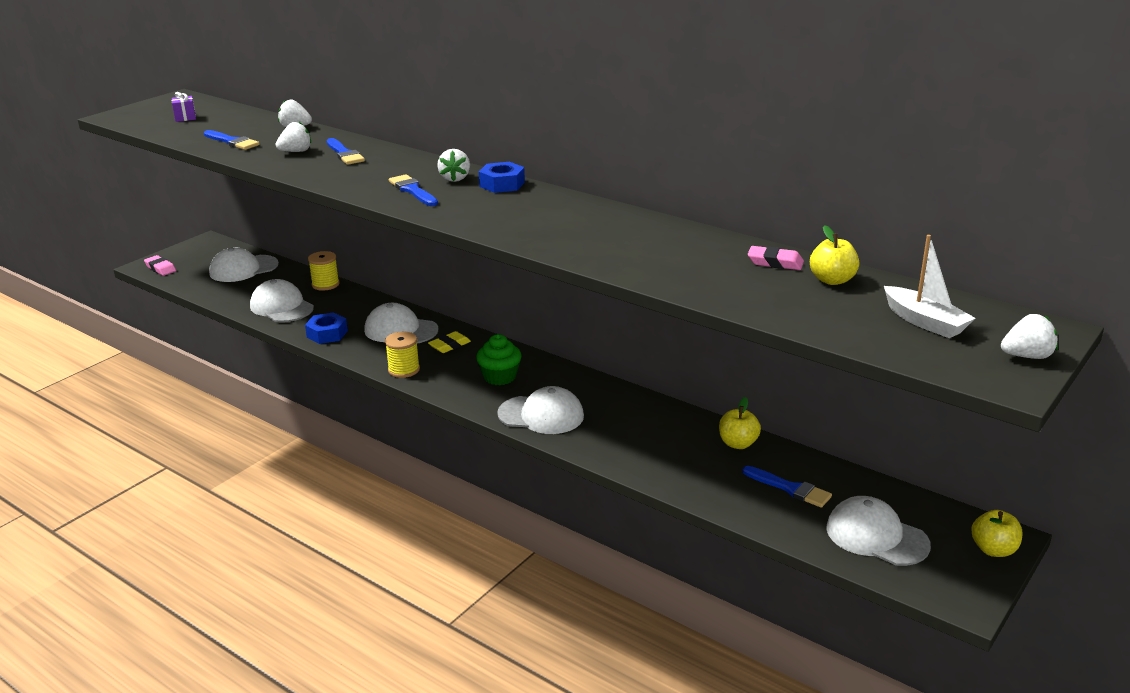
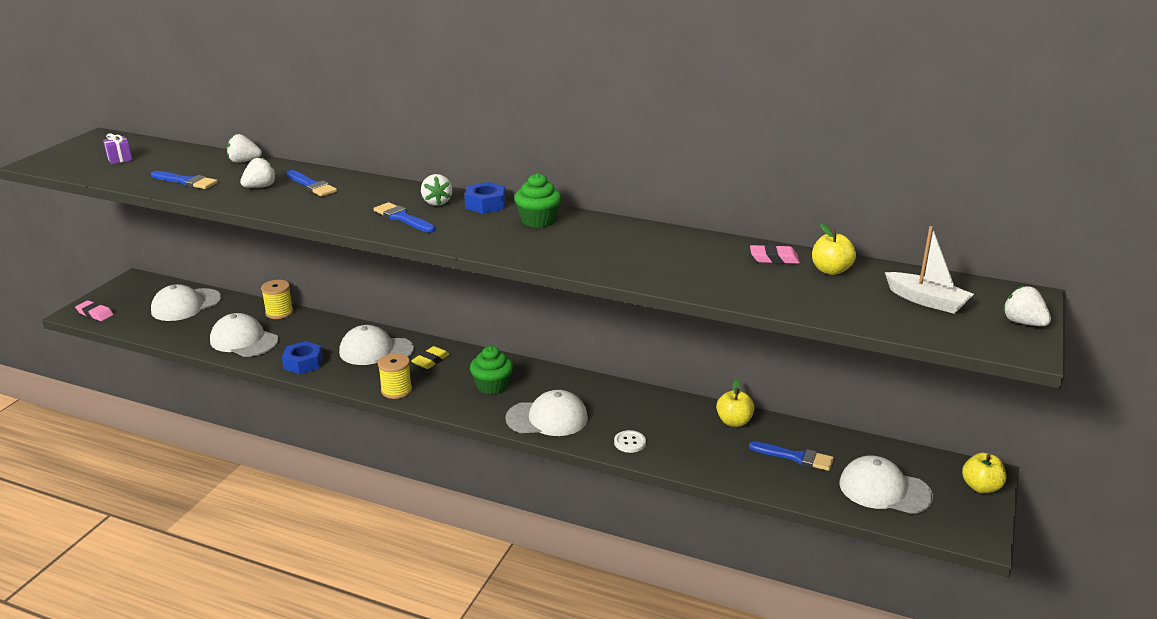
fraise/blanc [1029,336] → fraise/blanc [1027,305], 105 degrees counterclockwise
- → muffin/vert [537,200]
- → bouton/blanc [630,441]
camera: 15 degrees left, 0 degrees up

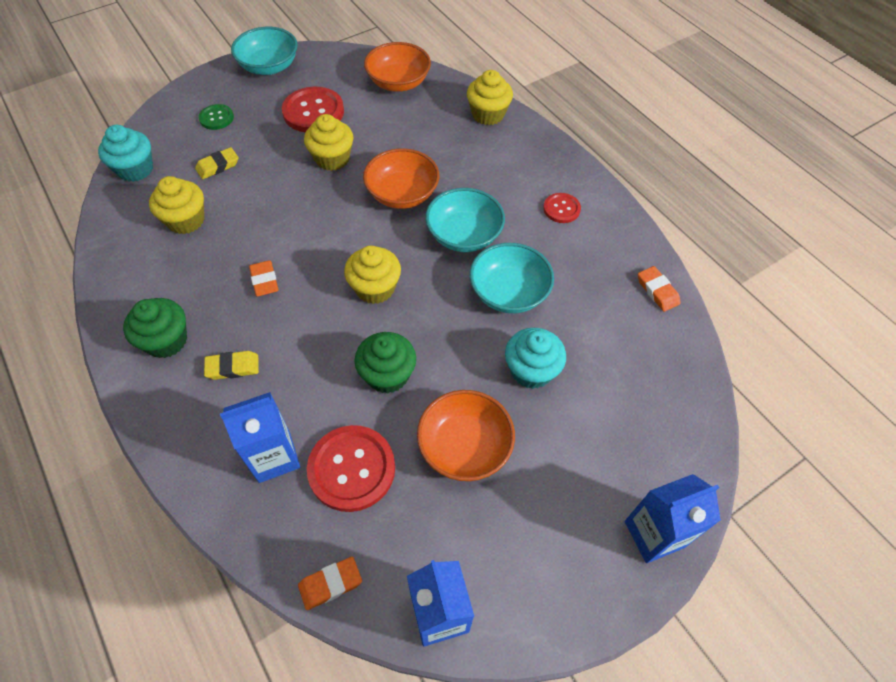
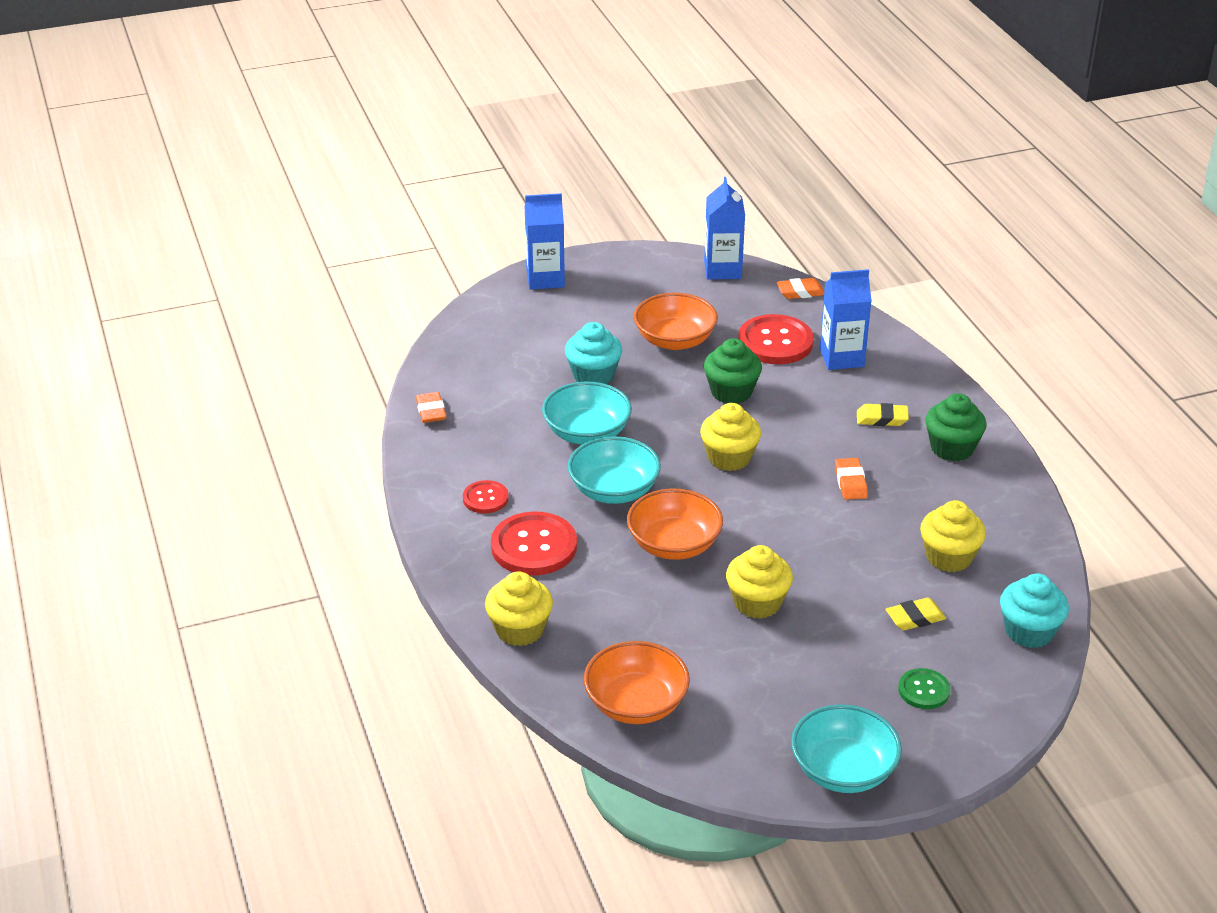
bouton/rouge [313,110] → bouton/rouge [534,543], move
camera: 165 degrees left, 20 degrees down

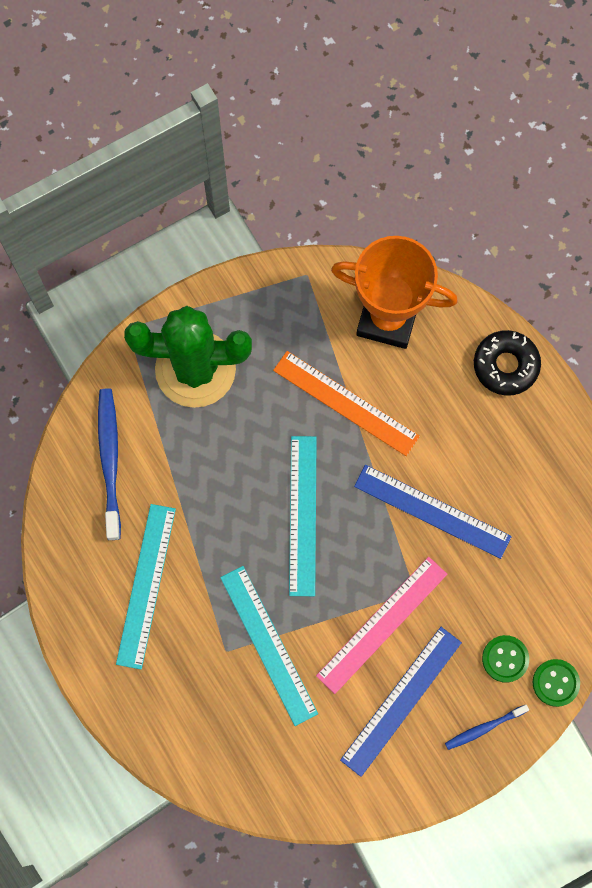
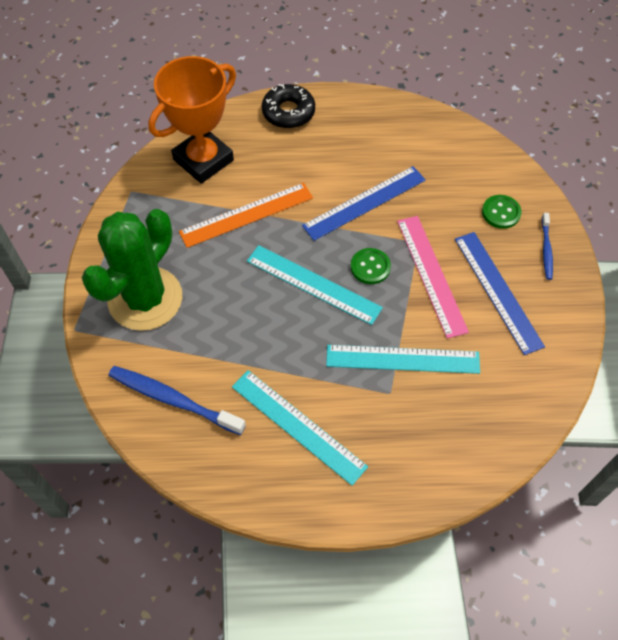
bouton/vert [556,683] → bouton/vert [371,266], move
camera: 60 degrees left, 15 degrees down

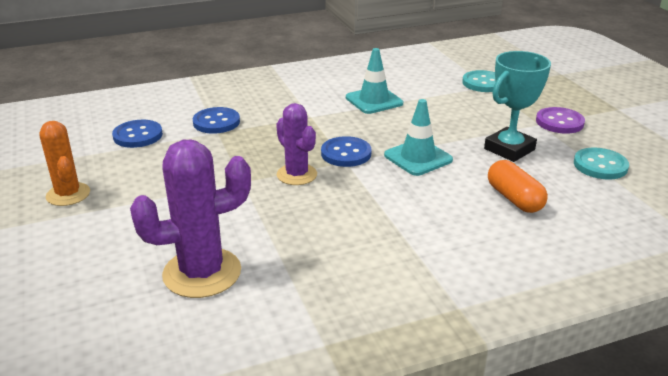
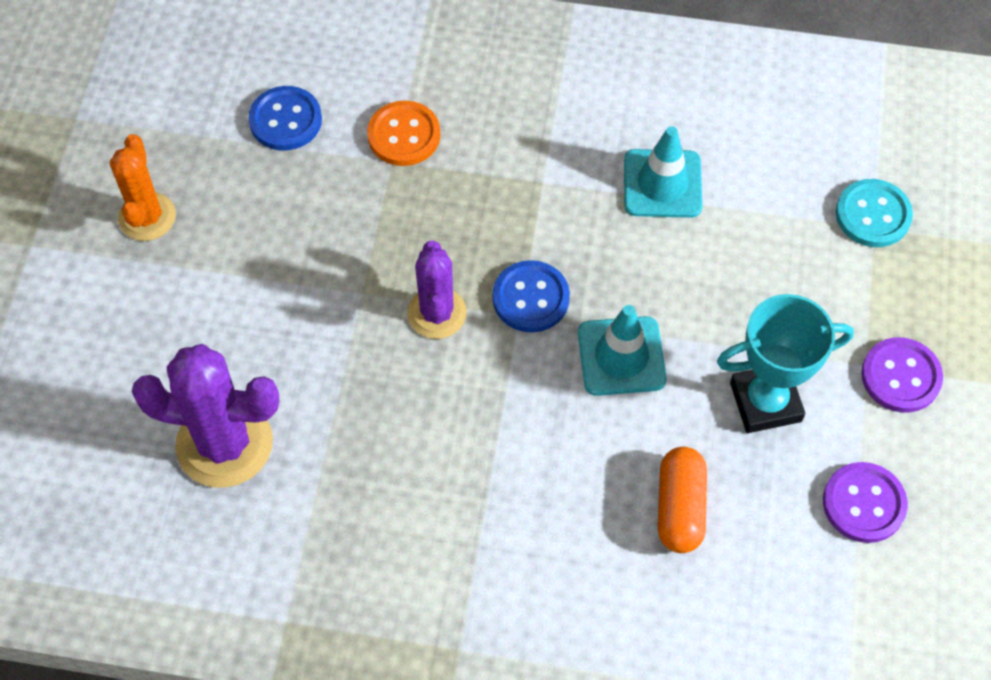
bouton/bleu [216,120] → bouton/orange [403,133]
bouton/turquoise [601,163] → bouton/violet [865,502]
camera: 30 degrees right, 30 degrees up

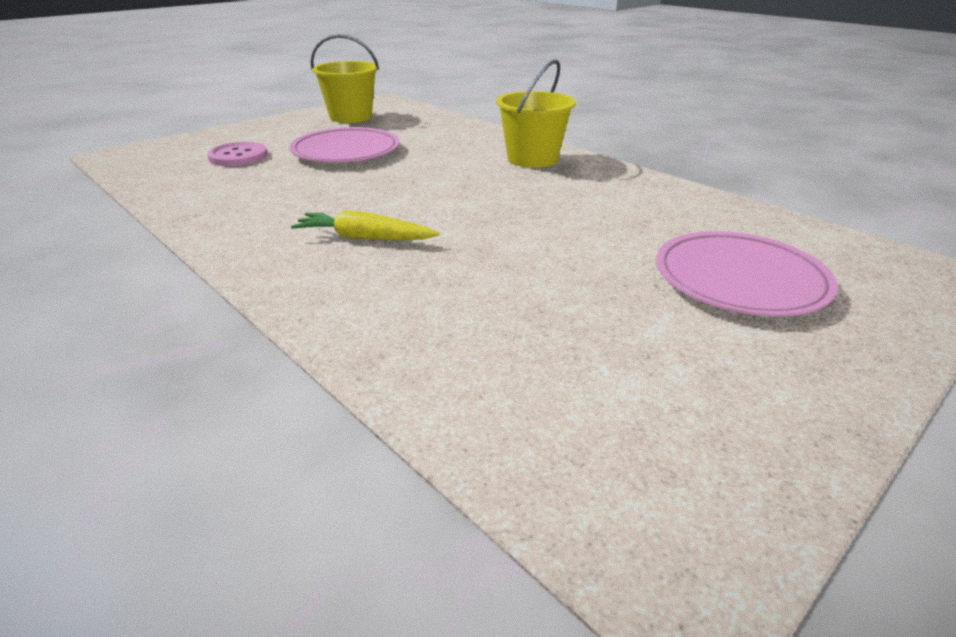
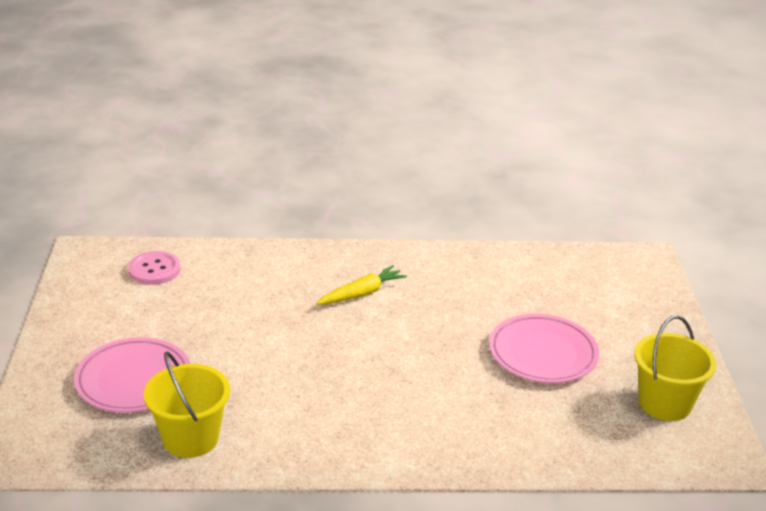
bouton/rose [237,154] → bouton/rose [154,268], move
seau/jaune [536,114] → seau/jaune [187,404], move
camera: 130 degrees right, 0 degrees up

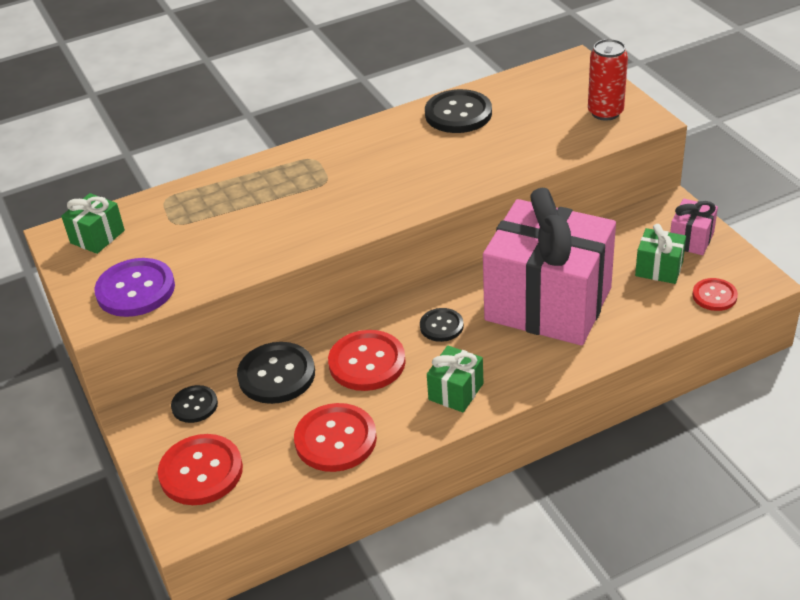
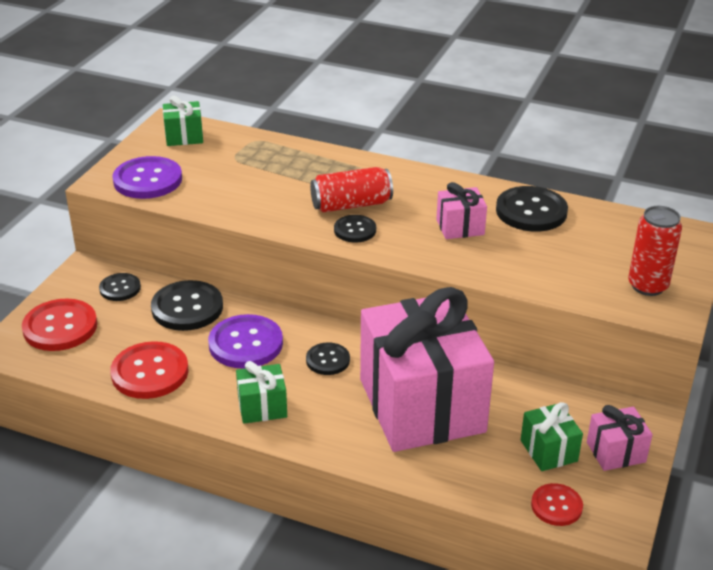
bouton/rouge [367,360] → bouton/violet [245,341]
- → canette/rouge [351,189]
- → bouton/noir [355,229]
- → cadeau/rose [461,210]
camera: 45 degrees right, 5 degrees down

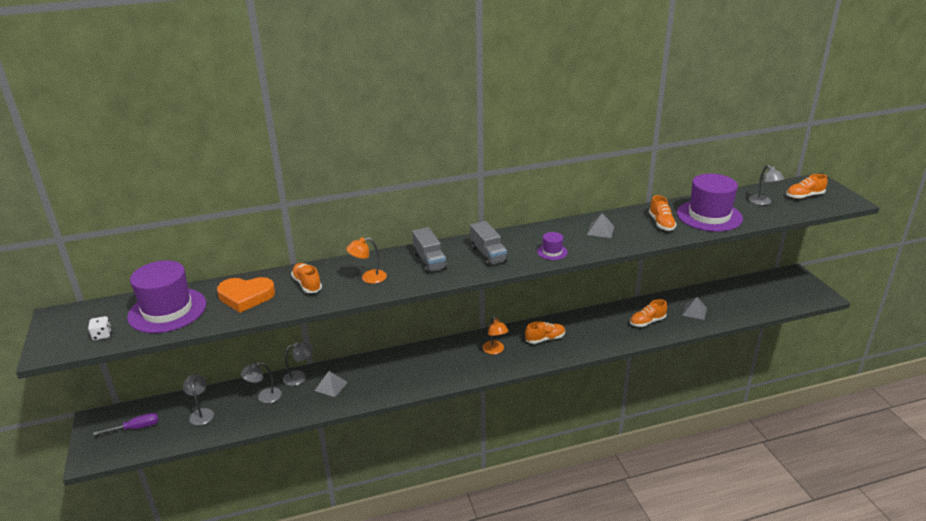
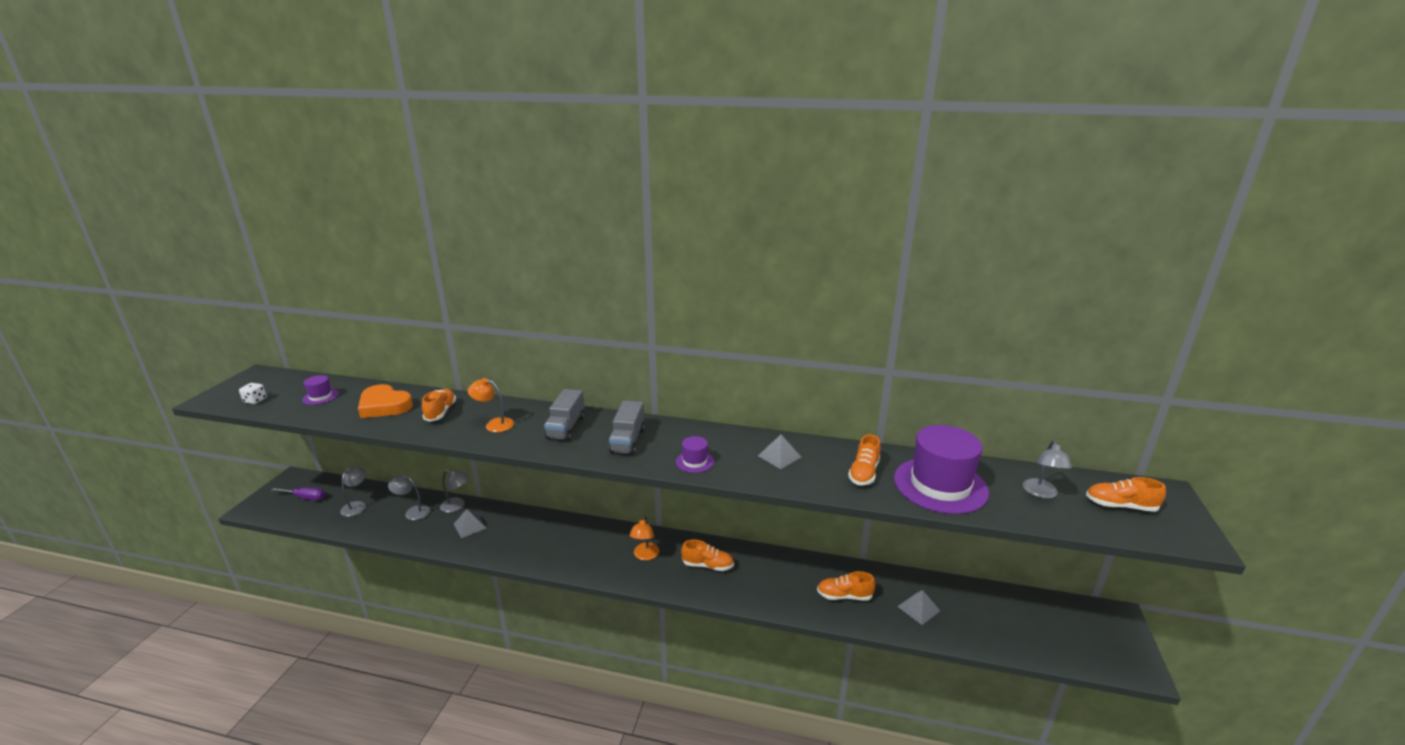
chapeau/violet [166,296] → chapeau/violet [320,390], x0.45
camera: 30 degrees right, 5 degrees down

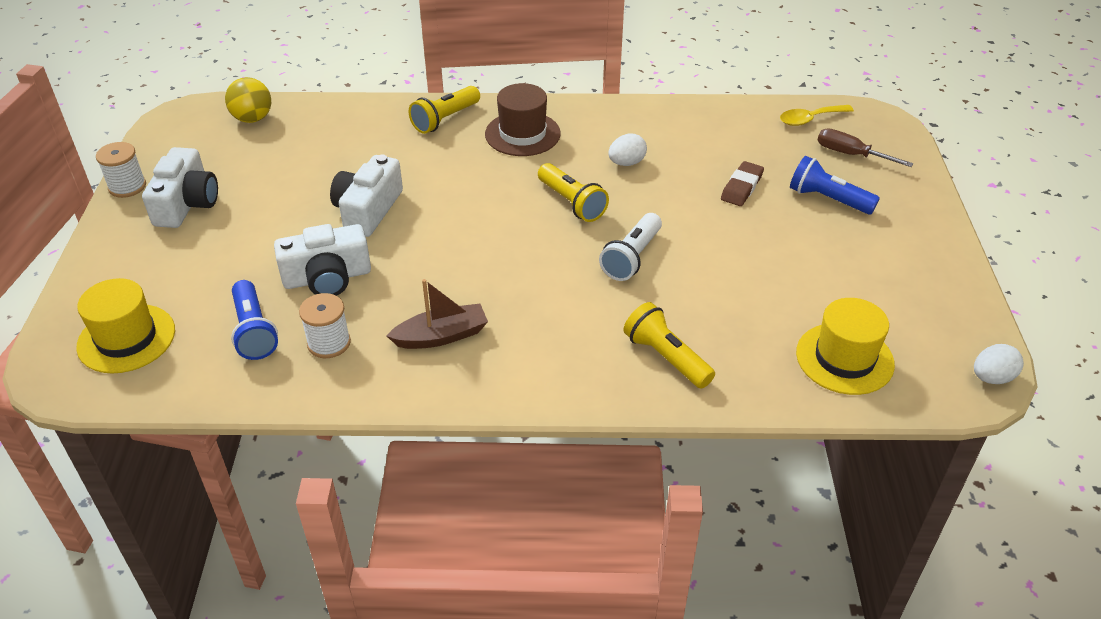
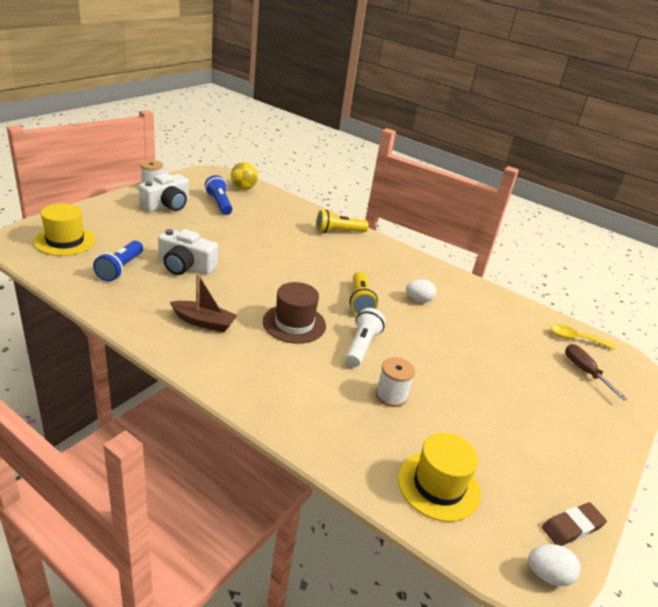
bobine/blanc [325,325] → bobine/blanc [395,382], move
appareil photo/blanc [366,196] → -
chapeau/marron [523,119] → chapeau/marron [294,313], move
lampe de poche/blanc [630,247] → lampe de poche/blanc [365,337], 135 degrees clockwise
lampe de poche/jaune [669,345] → -
gomme/marron [742,183] → gomme/marron [574,524], move
lampe de poche/bleu [835,185] → lampe de poche/bleu [218,195], move
camera: 30 degrees right, 10 degrees down

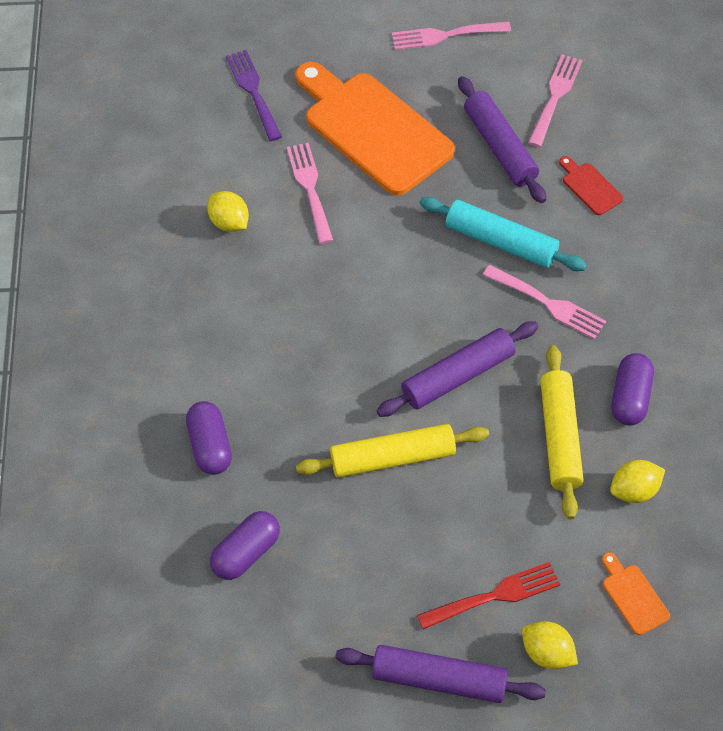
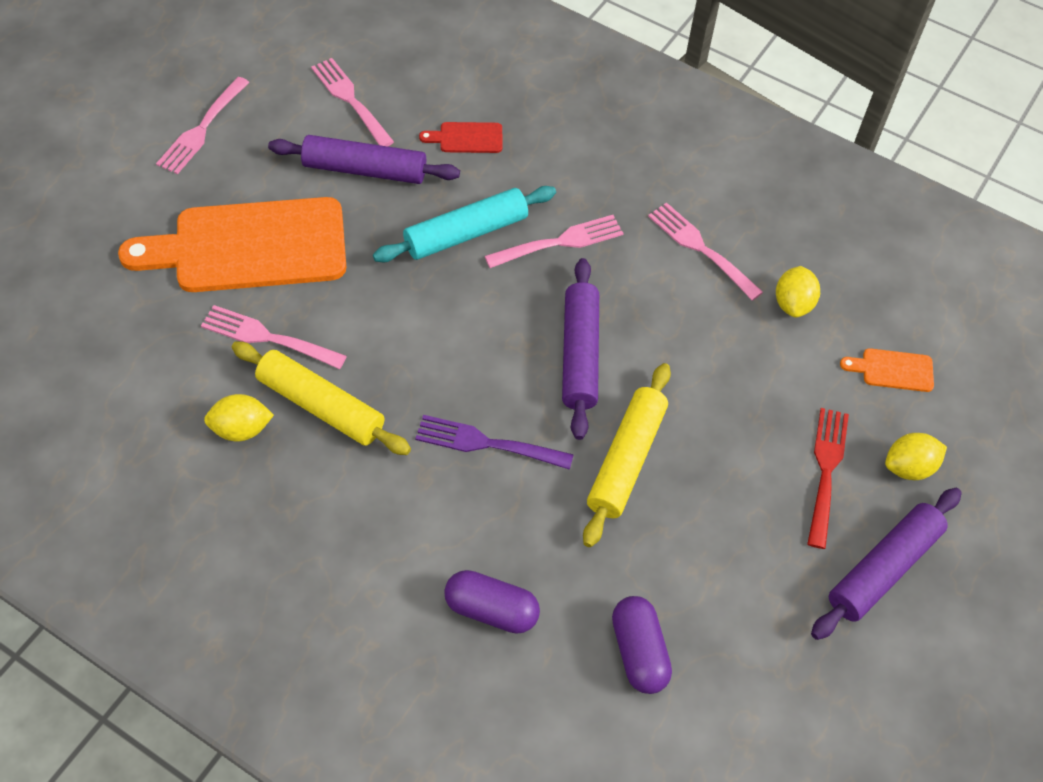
fourchette/violet [254,95] → fourchette/violet [494,442], move
rouleau à pâtisserie/jaune [562,432] → rouleau à pâtisserie/jaune [321,398], move
gélule/violet [632,389] → fourchette/rose [705,252]
camera: 60 degrees left, 0 degrees up

